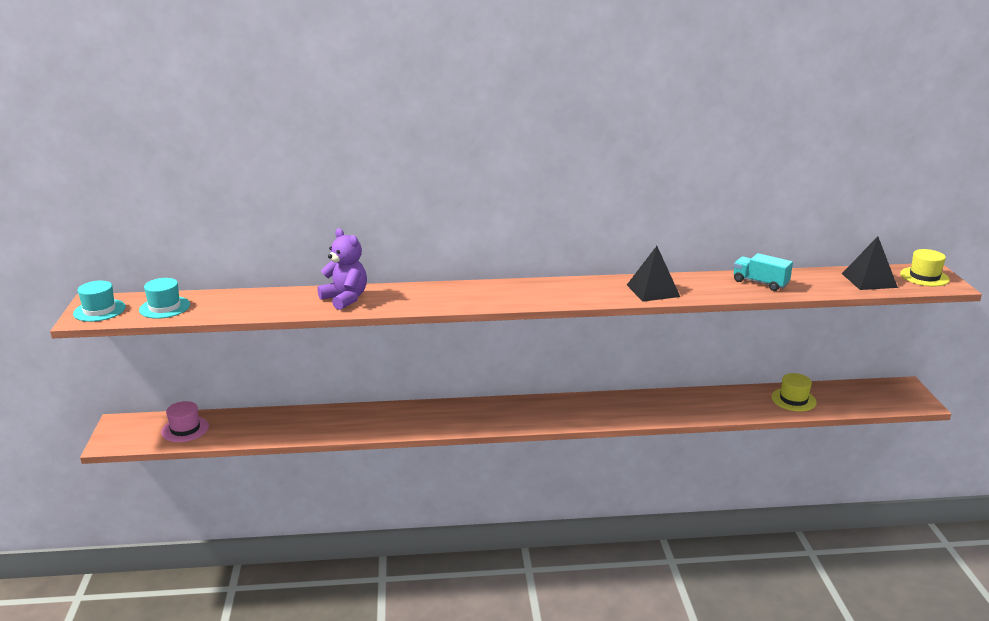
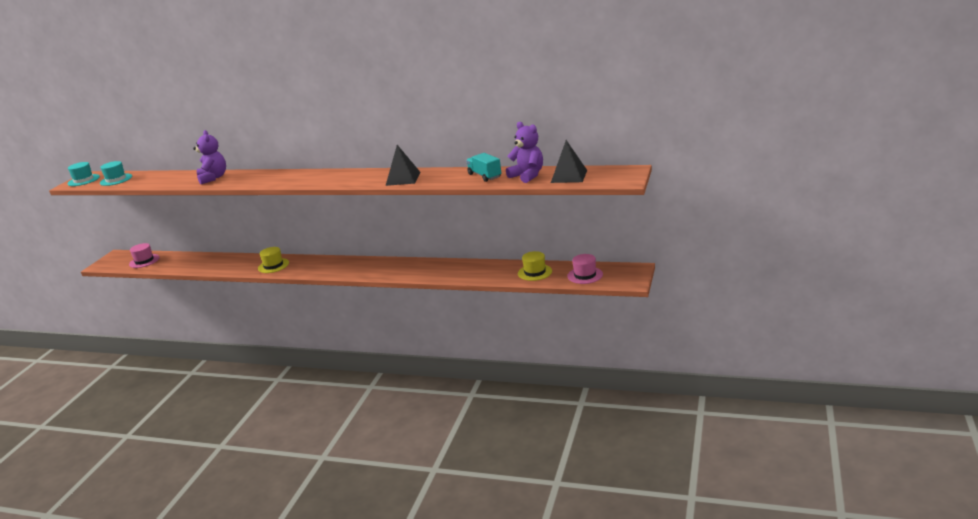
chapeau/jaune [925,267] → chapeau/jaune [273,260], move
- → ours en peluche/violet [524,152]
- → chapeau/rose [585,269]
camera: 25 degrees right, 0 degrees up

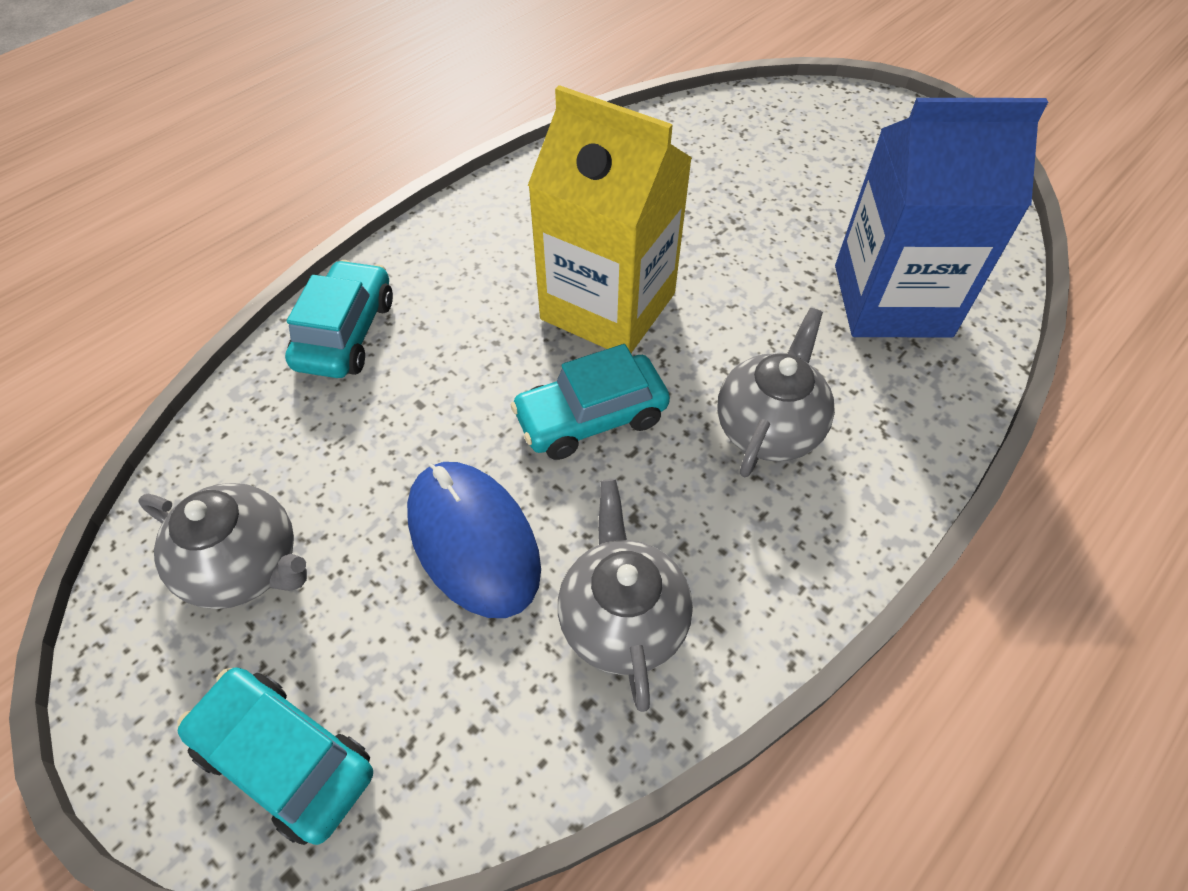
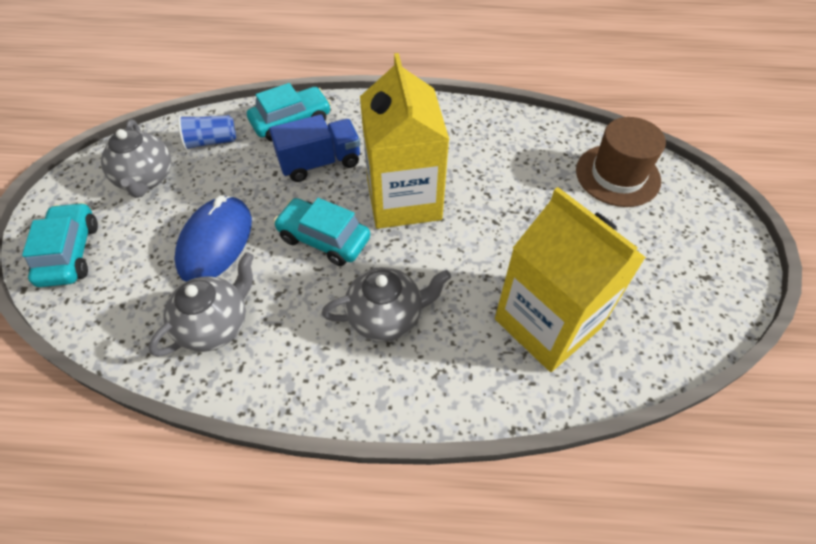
brique de lait/bleu [941,217] → brique de lait/jaune [570,279]
- → gobelet/bleu [207,133]
- → camion/bleu [315,148]
- → chapeau/marron [621,162]
camera: 50 degrees right, 0 degrees up

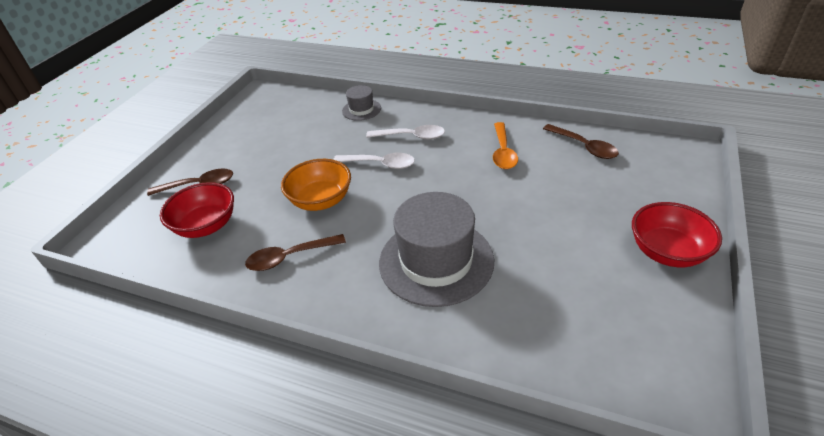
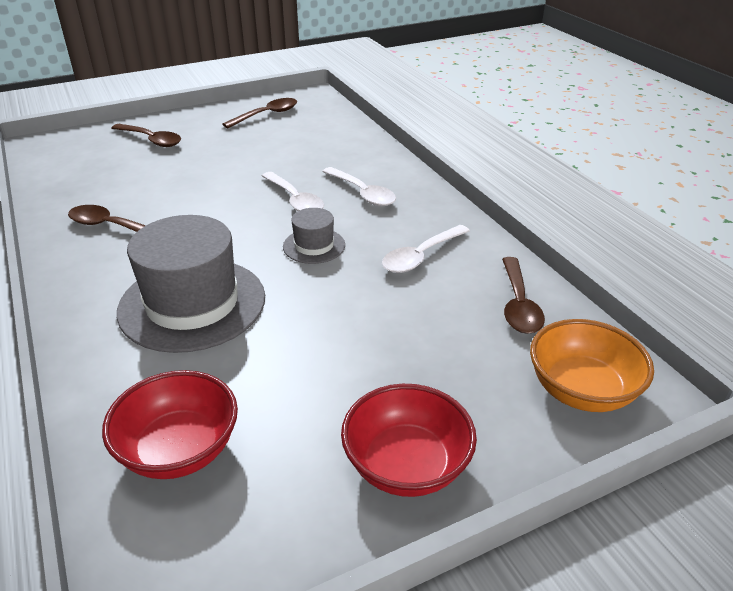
bol/rouge [197,210] → bol/rouge [170,424], move
bol/orange [316,185] → bol/orange [592,365], move
chapeau/gris [361,103] → chapeau/gris [314,236], move
cuillère/orange [505,145] → cuillère/blanc [426,249]
- → cuillère/marron [260,113]
camera: 40 degrees right, 5 degrees down

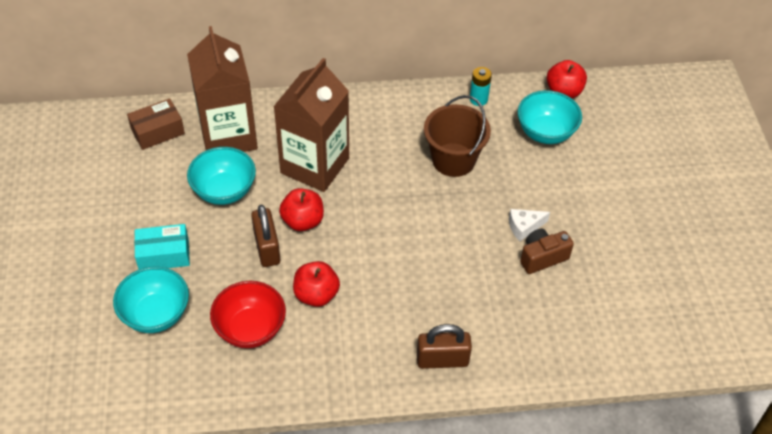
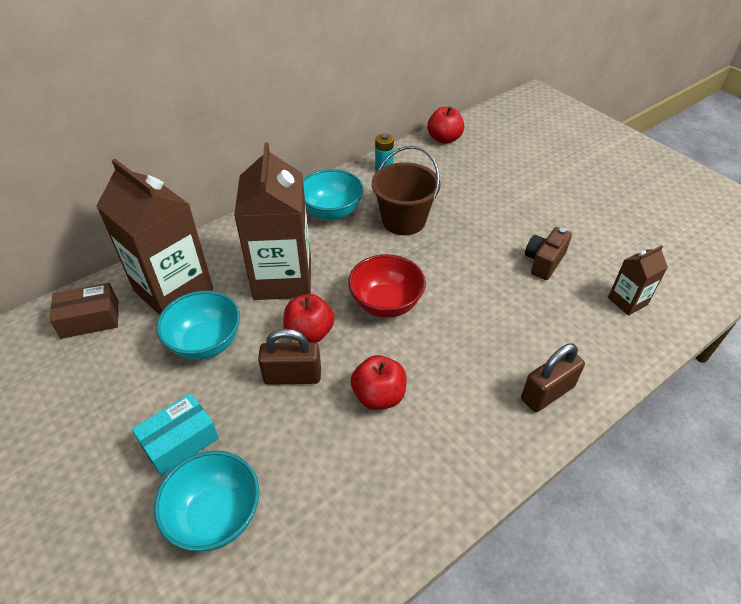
boîte/marron [156,124] → boîte/marron [84,311], 45 degrees clockwise
bol/rouge [248,314] → bol/rouge [387,286], move
cadenas/marron [265,236] → cadenas/marron [289,357], 45 degrees counterclockwise
fromage/blanc [529,225] → -
bol/turquoise [550,117] → bol/turquoise [333,194], move
- → brique de lait/marron [638,280]
camera: 30 degrees left, 5 degrees down

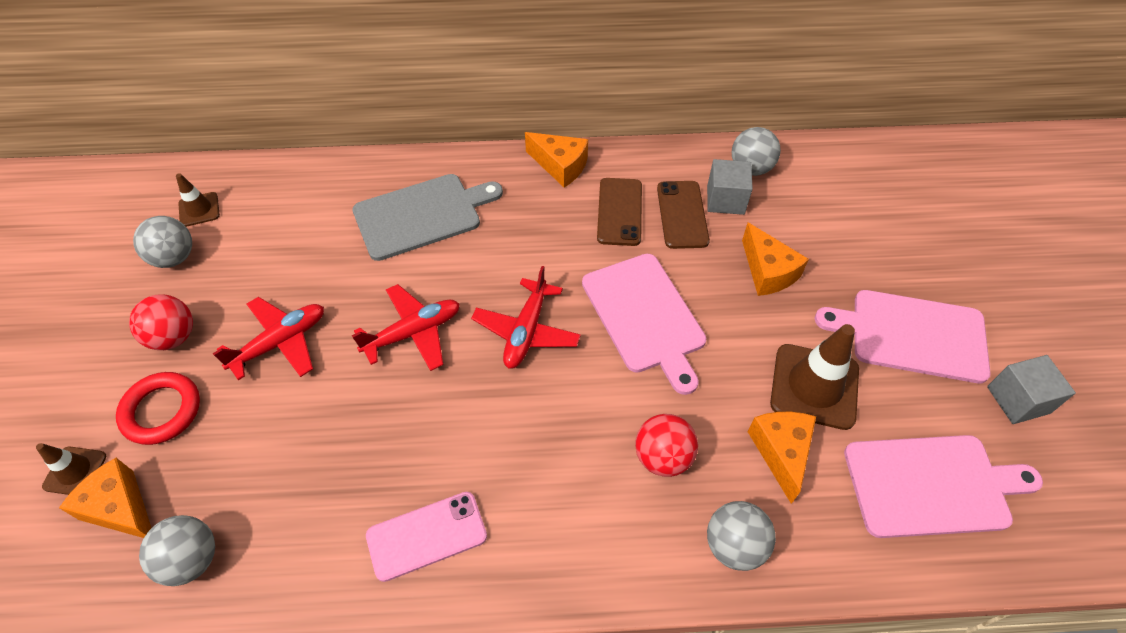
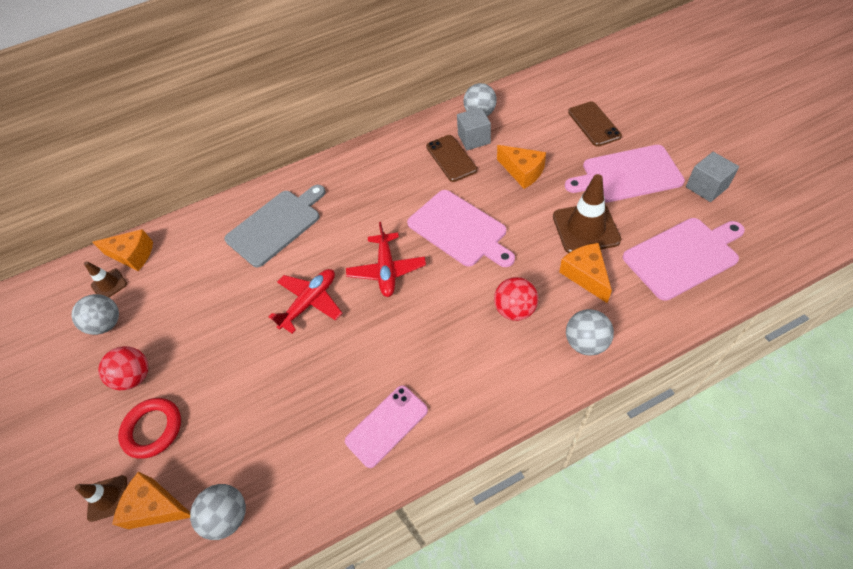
avion/rouge [268,338] → -
fromage/orange [556,159] → fromage/orange [122,250], move
téléphone/marron [619,212] → téléphone/marron [595,124], move
camera: 15 degrees left, 0 degrees up

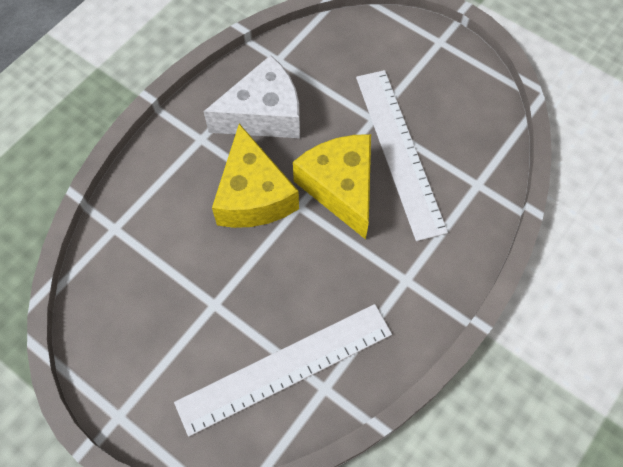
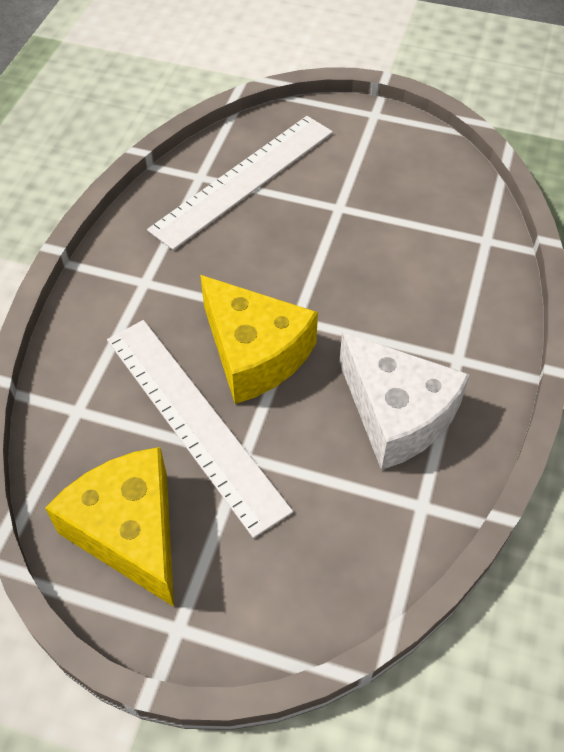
fromage/blanc [251,96] → fromage/blanc [404,401], 90 degrees counterclockwise
fromage/jaune [255,176] → fromage/jaune [109,527], move
camera: 160 degrees right, 10 degrees down

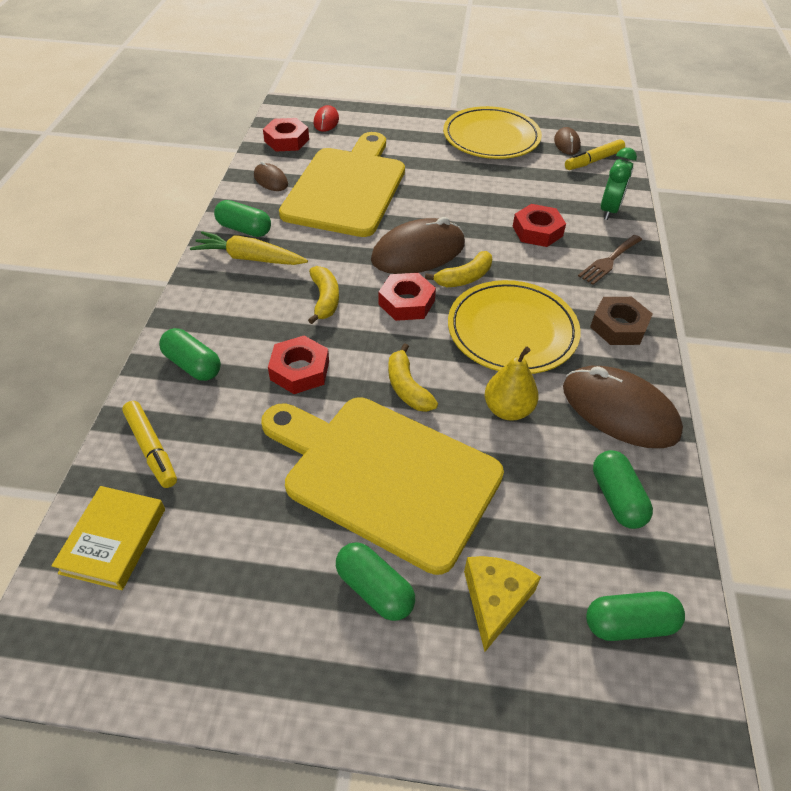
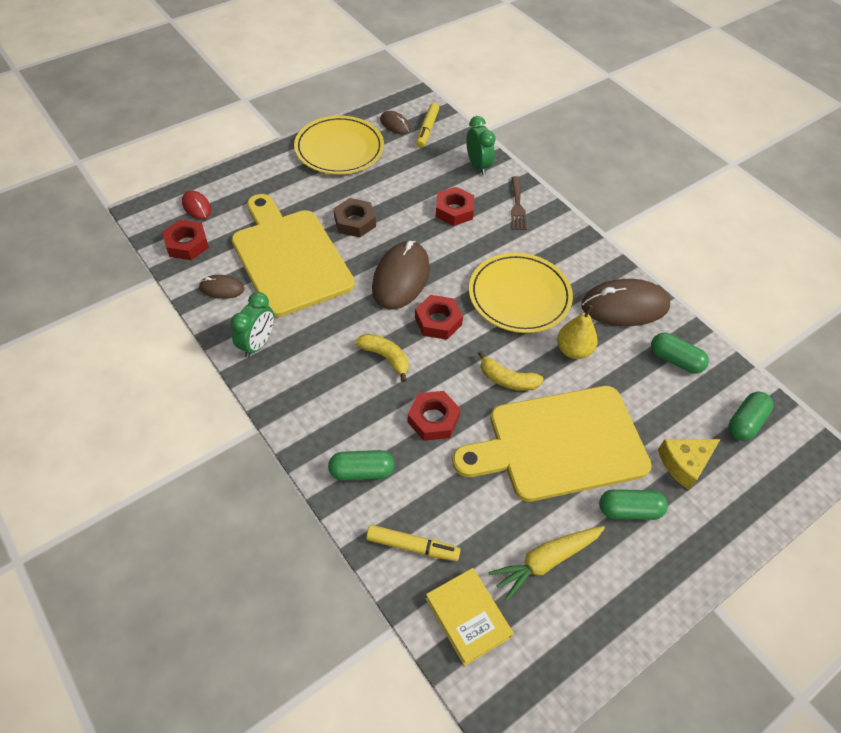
carotte/jaune [249,248] → carotte/jaune [546,563], move
gélule/vert [242,218] → réveil/vert [252,325]
banane/jaune [458,269] → -
fromage/jaune [502,604] → fromage/jaune [689,464], 90 degrees counterclockwise
écrou/marron [621,321] → écrou/marron [355,217], move
camera: 45 degrees left, 5 degrees up

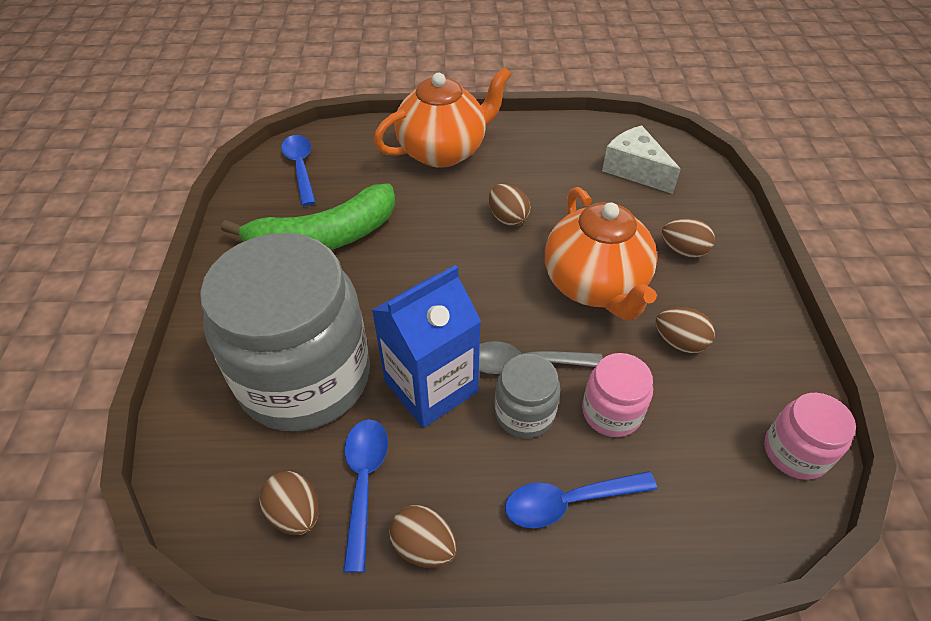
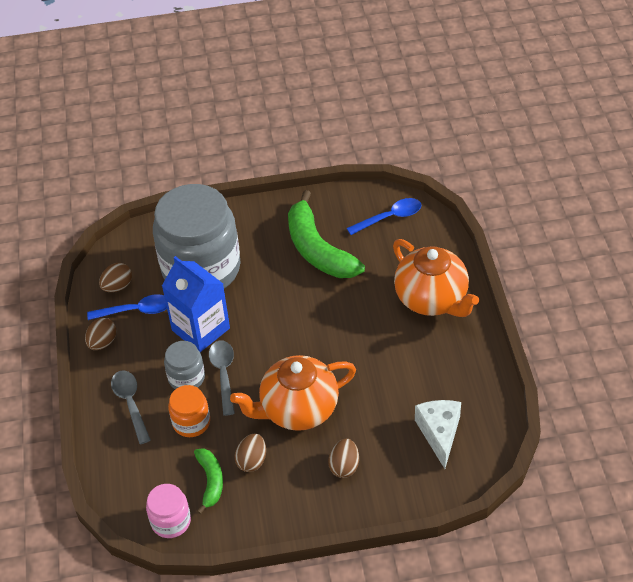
œuf/marron [510,205] → -
cuillère/bleu [581,499] → cuillère/gris [131,407]
bocal/rose [617,395] → bocal/orange [189,411]
fromage/blanc [641,160] → fromage/blanc [438,434], 45 degrees counterclockwise
- → banane/vert [208,481]
camera: 85 degrees right, 0 degrees up

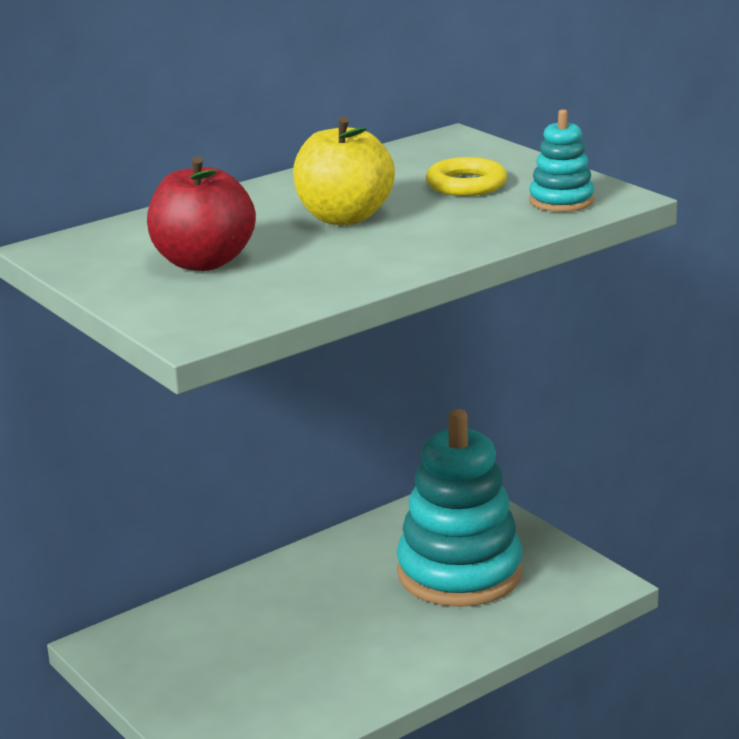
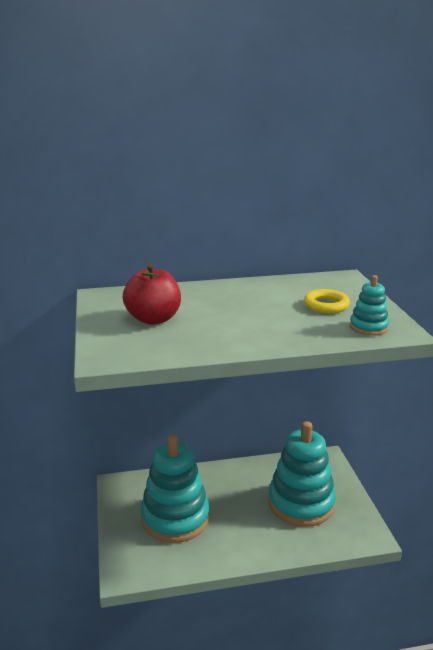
pomme/jaune [344,170] → -
- → jouet à empiler/turquoise [175,488]
camera: 25 degrees right, 0 degrees up

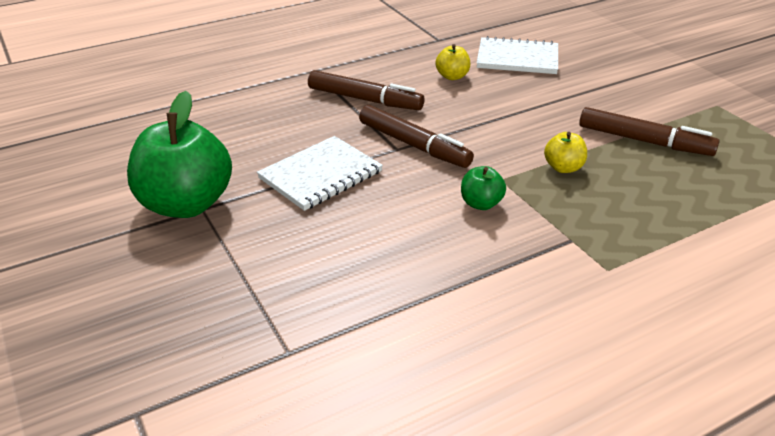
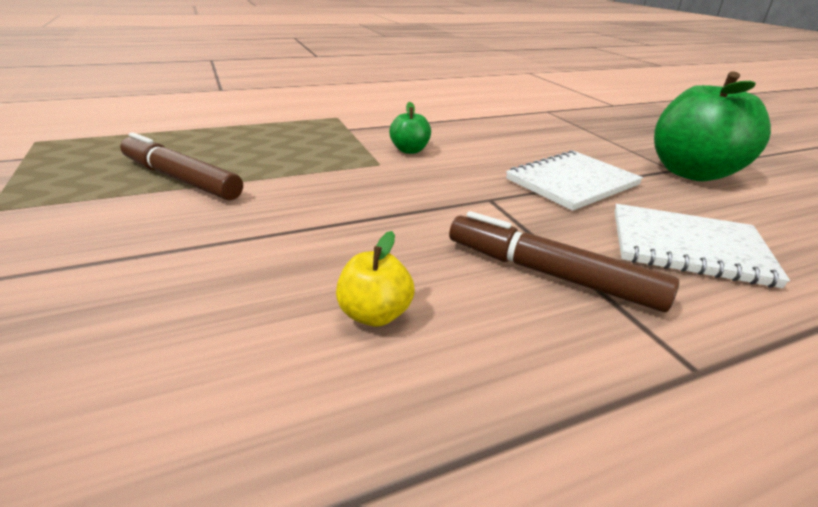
feutre/marron [416,136] → -
carnet/blanc [517,55] → carnet/blanc [702,246], move
pomme/jaune [565,152] → -
camera: 175 degrees left, 5 degrees down

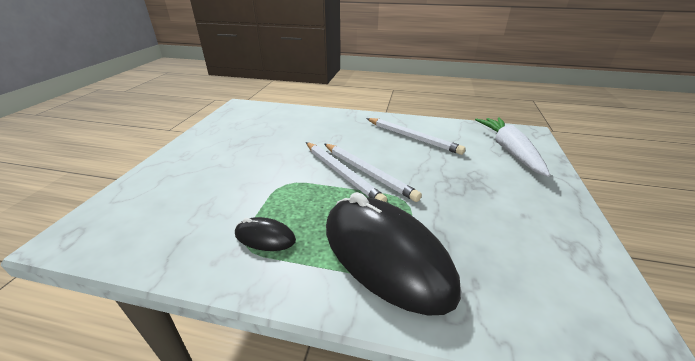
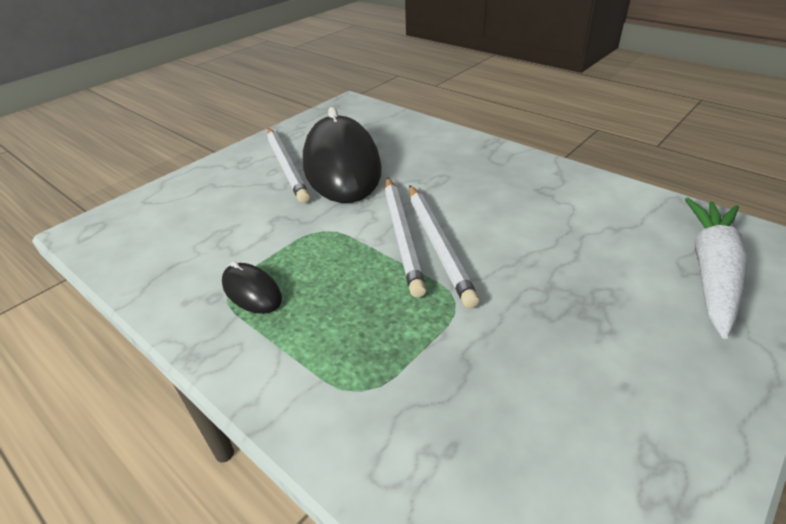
souris/noir [393,254] → souris/noir [342,155], move
crayon/blanc [415,136] → crayon/blanc [288,165], move
camera: 30 degrees right, 5 degrees up

